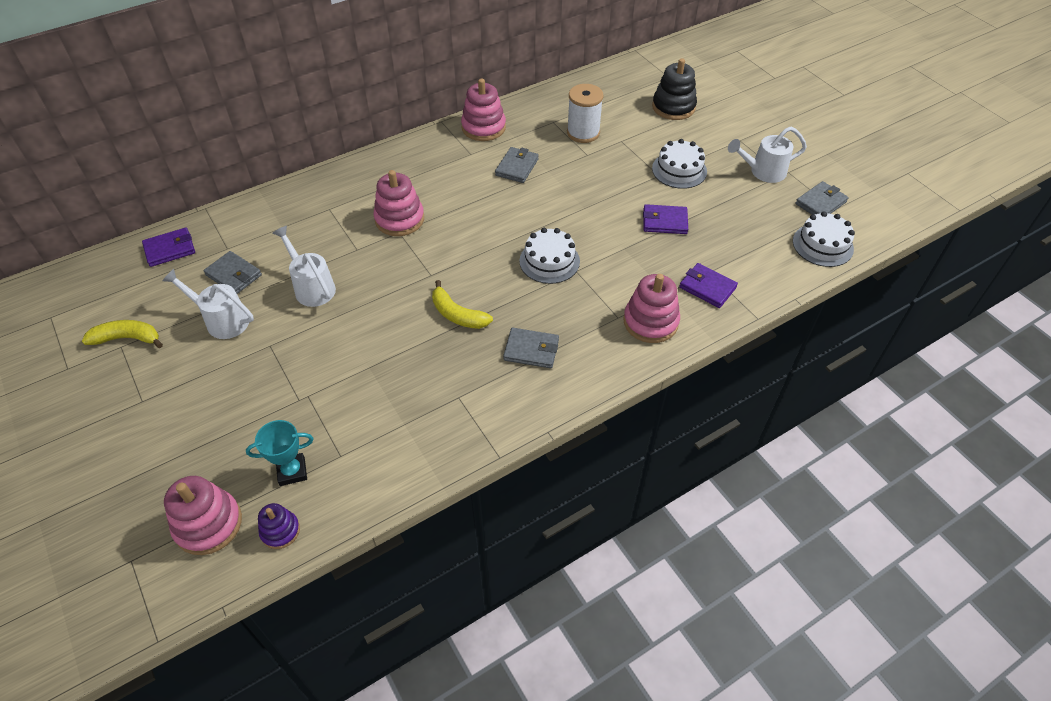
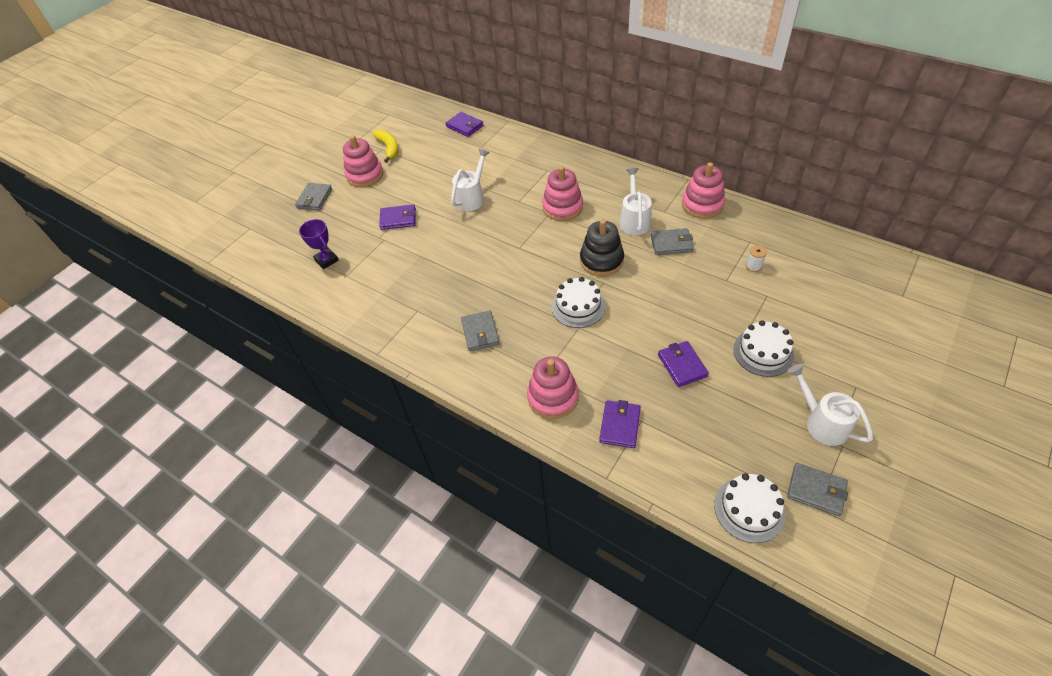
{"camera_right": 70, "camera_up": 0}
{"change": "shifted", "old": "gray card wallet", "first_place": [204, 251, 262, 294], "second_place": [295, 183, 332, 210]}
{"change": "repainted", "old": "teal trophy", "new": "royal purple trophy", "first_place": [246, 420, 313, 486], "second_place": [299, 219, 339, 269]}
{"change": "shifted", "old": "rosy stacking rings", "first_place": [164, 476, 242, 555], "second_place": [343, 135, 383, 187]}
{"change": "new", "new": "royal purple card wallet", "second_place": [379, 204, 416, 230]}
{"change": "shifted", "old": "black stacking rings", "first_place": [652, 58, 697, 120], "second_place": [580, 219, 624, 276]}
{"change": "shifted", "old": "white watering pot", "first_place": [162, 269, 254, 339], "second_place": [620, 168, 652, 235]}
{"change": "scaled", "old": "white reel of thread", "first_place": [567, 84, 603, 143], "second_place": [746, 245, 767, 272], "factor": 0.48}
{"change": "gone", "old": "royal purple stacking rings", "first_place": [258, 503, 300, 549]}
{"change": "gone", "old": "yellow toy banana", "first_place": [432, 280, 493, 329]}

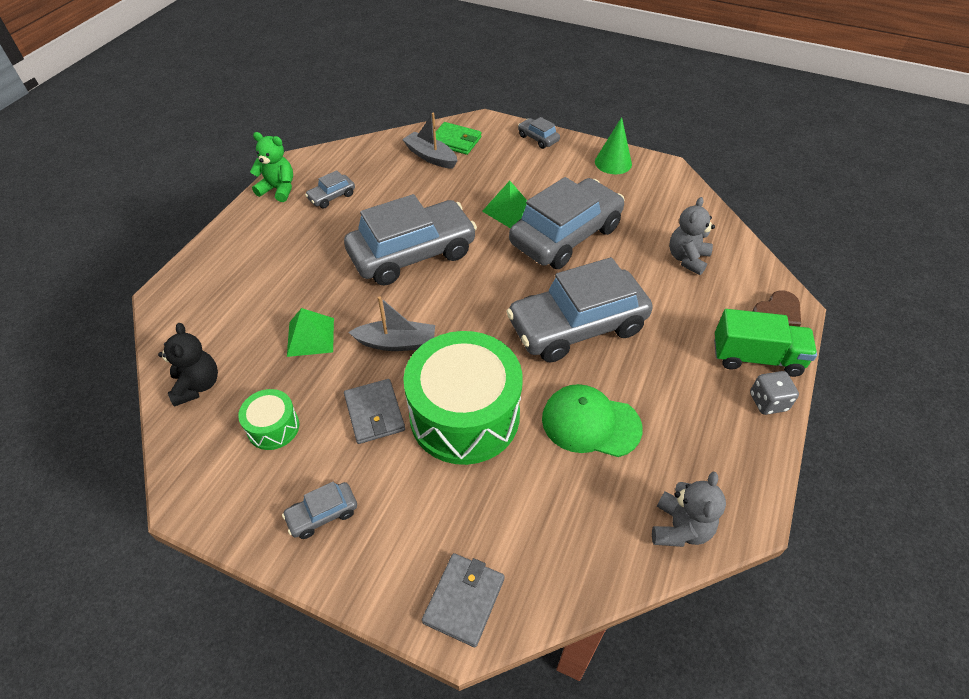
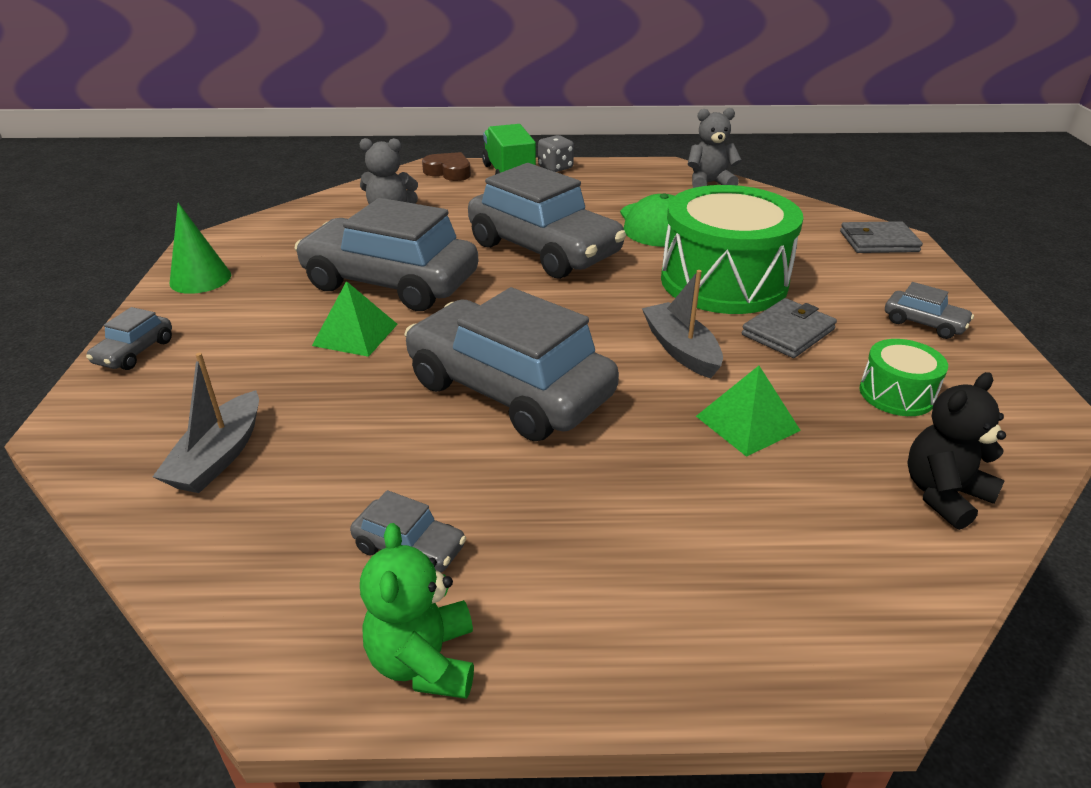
{"camera_right": -115, "camera_up": -15}
{"change": "gone", "old": "leaf-green card wallet", "first_place": [436, 122, 482, 155]}

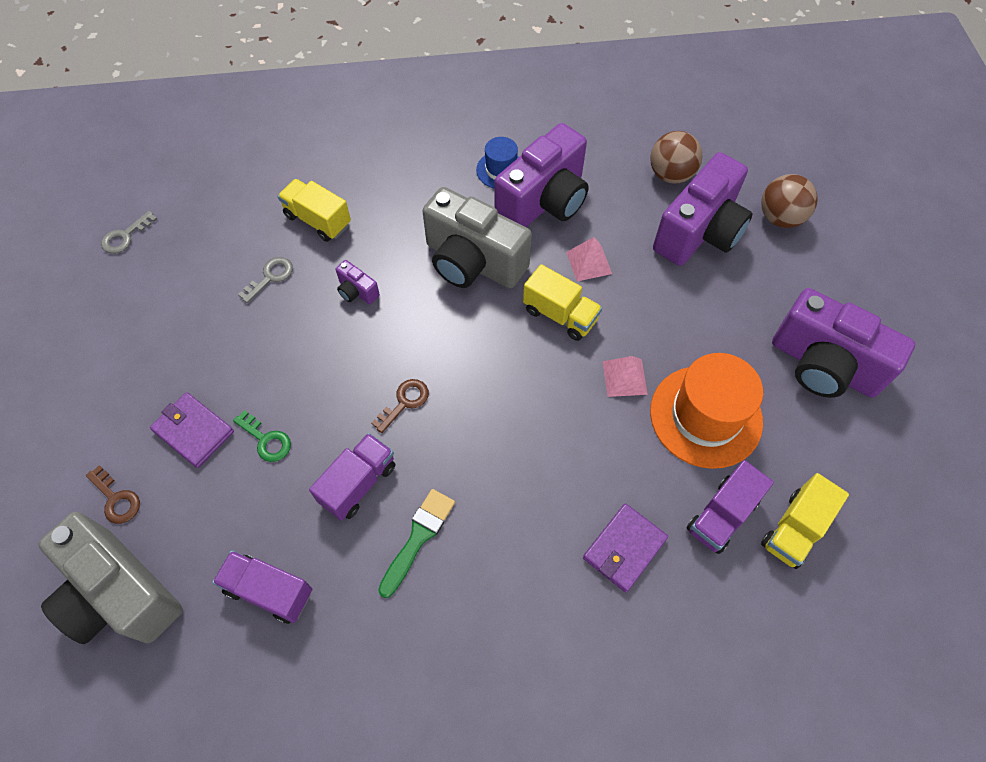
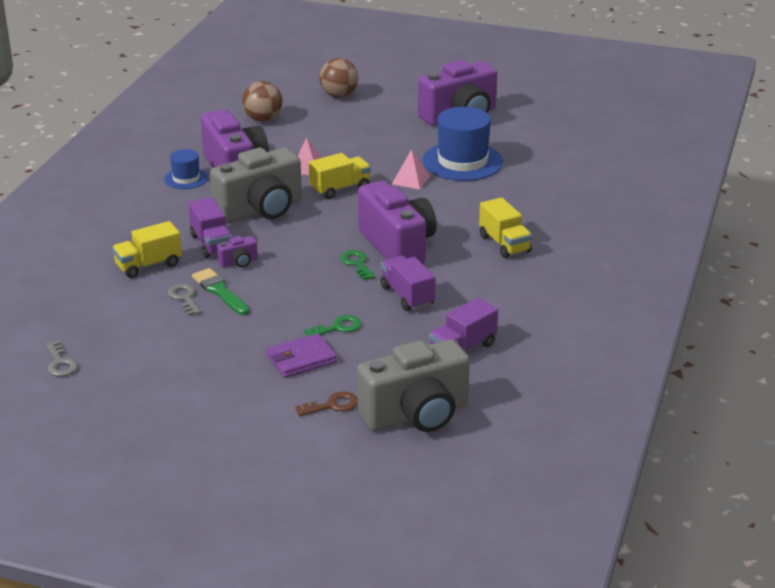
{"camera_right": -65, "camera_up": -30}
{"change": "shifted", "old": "royal purple toy truck", "first_place": [686, 460, 774, 554], "second_place": [188, 197, 232, 258]}
{"change": "shifted", "old": "leaf-green paint brush", "first_place": [378, 489, 455, 598], "second_place": [192, 268, 250, 315]}
{"change": "repainted", "old": "russet key", "new": "leaf-green key", "first_place": [371, 379, 429, 433], "second_place": [340, 250, 375, 280]}
{"change": "shifted", "old": "royal purple camera", "first_place": [653, 152, 753, 266], "second_place": [358, 181, 437, 264]}
{"change": "repainted", "old": "orange-coloured top hat", "new": "blue top hat", "first_place": [650, 353, 763, 469], "second_place": [422, 107, 503, 181]}
{"change": "shifted", "old": "yellow toy truck", "first_place": [761, 473, 849, 569], "second_place": [479, 197, 532, 258]}
{"change": "gone", "old": "royal purple card wallet", "first_place": [583, 504, 668, 592]}

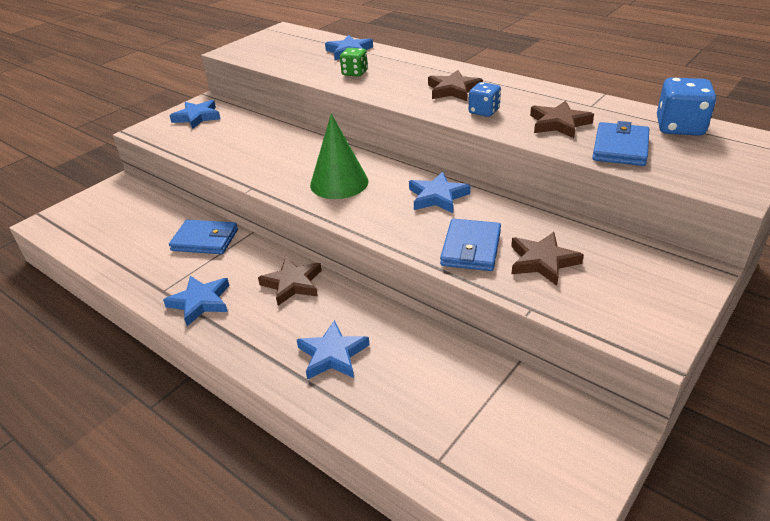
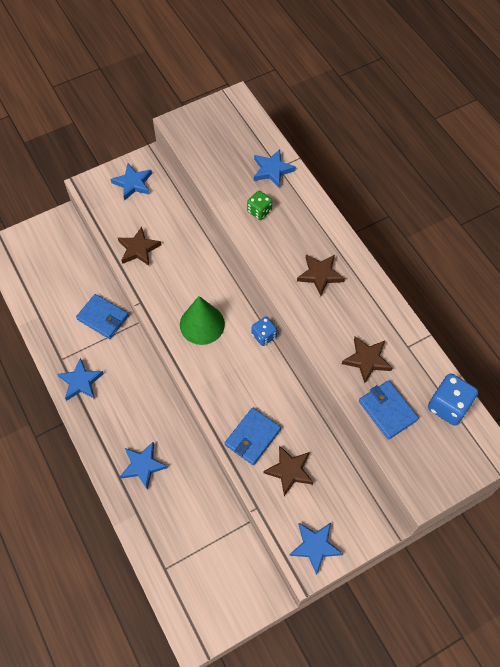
{"camera_right": 20, "camera_up": 25}
{"change": "shifted", "old": "russet five-pointed star", "first_place": [258, 257, 322, 306], "second_place": [118, 227, 161, 266]}
{"change": "shifted", "old": "blue die", "first_place": [469, 82, 501, 117], "second_place": [252, 317, 277, 346]}
{"change": "shifted", "old": "blue five-pointed star", "first_place": [409, 172, 471, 213], "second_place": [289, 523, 343, 575]}
{"change": "rotated", "old": "blue card wallet", "first_place": [592, 121, 649, 166], "second_place": [359, 380, 419, 440], "degrees": -75}

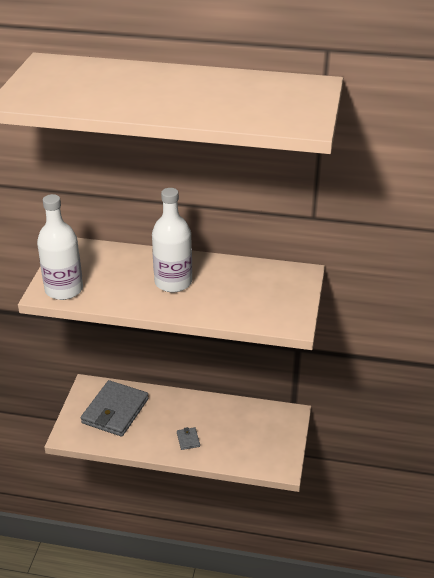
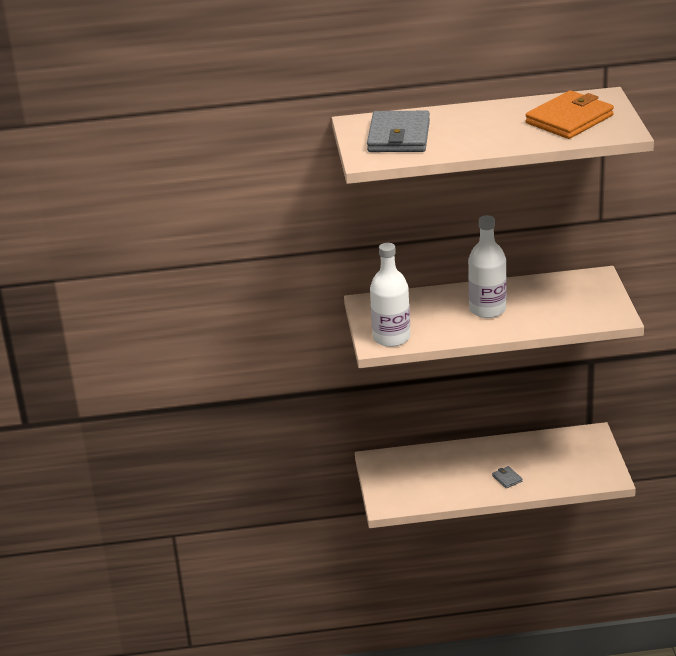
{"camera_right": -15, "camera_up": -5}
{"change": "shifted", "old": "gray card wallet", "first_place": [81, 380, 149, 437], "second_place": [367, 111, 430, 152]}
{"change": "new", "new": "orange-coloured card wallet", "second_place": [526, 90, 614, 139]}

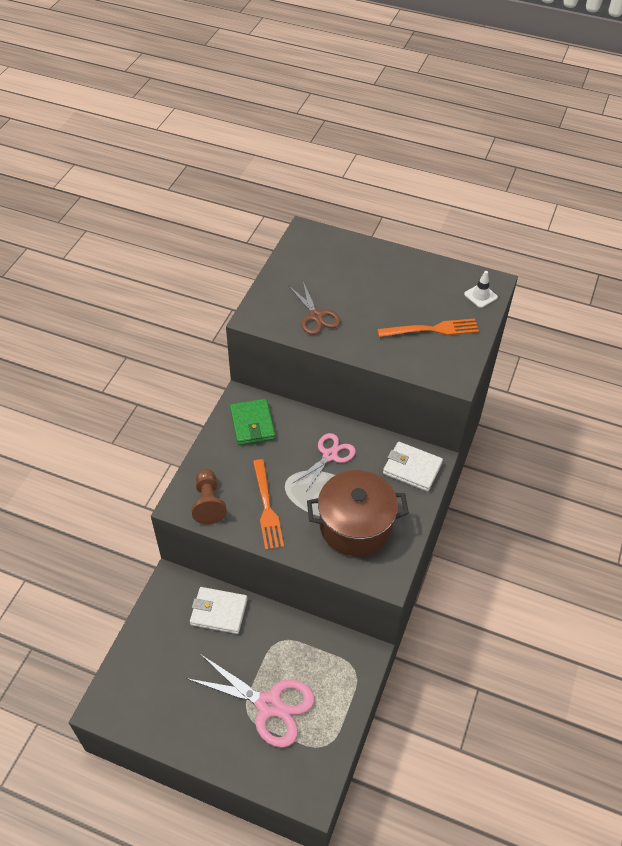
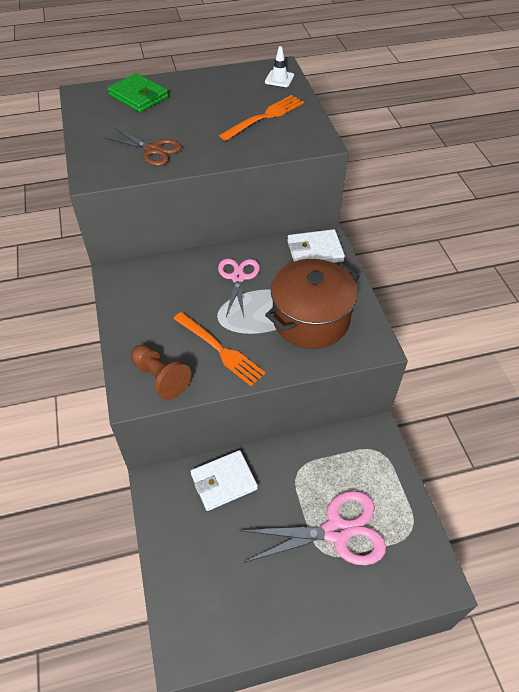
{"camera_right": -35, "camera_up": 0}
{"change": "shifted", "old": "leaf-green card wallet", "first_place": [230, 399, 275, 445], "second_place": [108, 73, 168, 112]}

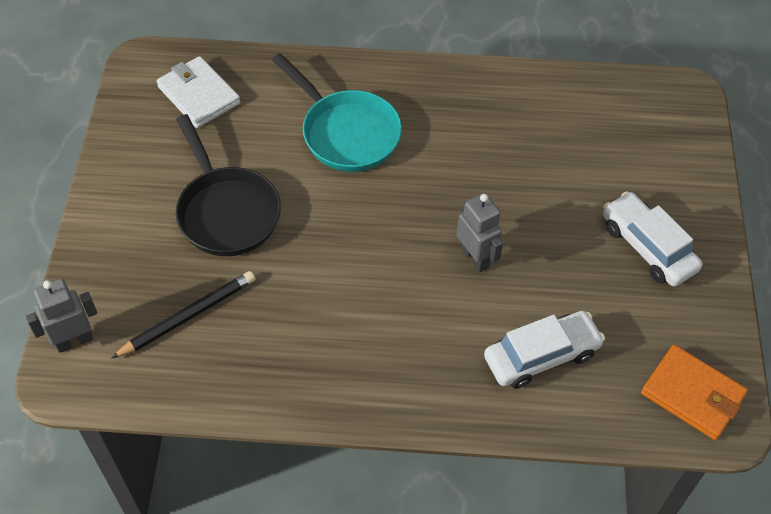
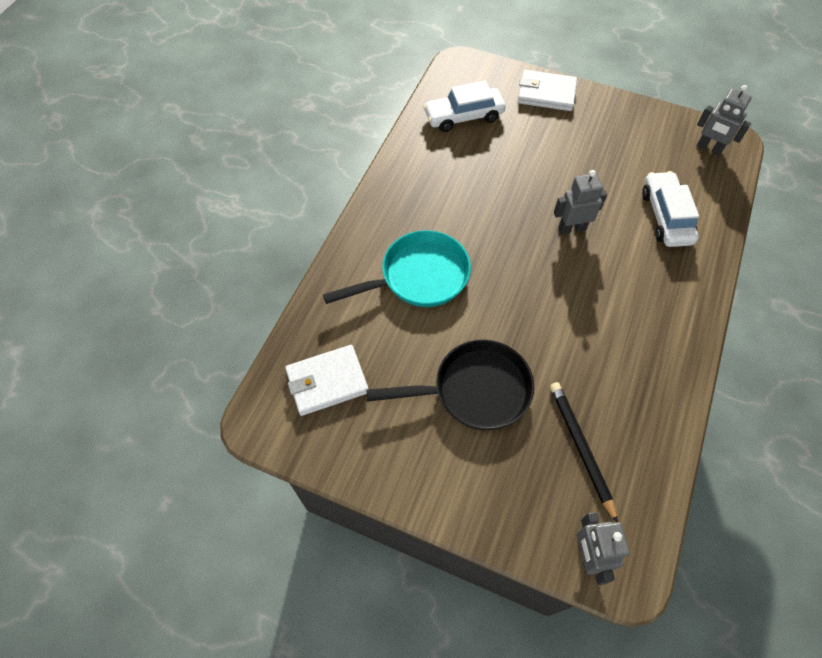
{"camera_right": -70, "camera_up": 5}
{"change": "shifted", "old": "white automobile", "first_place": [603, 191, 702, 287], "second_place": [423, 81, 506, 132]}
{"change": "new", "new": "white card wallet", "second_place": [518, 70, 577, 111]}
{"change": "swapped", "old": "orange-coloured card wallet", "new": "gray robot", "first_place": [641, 345, 748, 440], "second_place": [697, 85, 751, 156]}

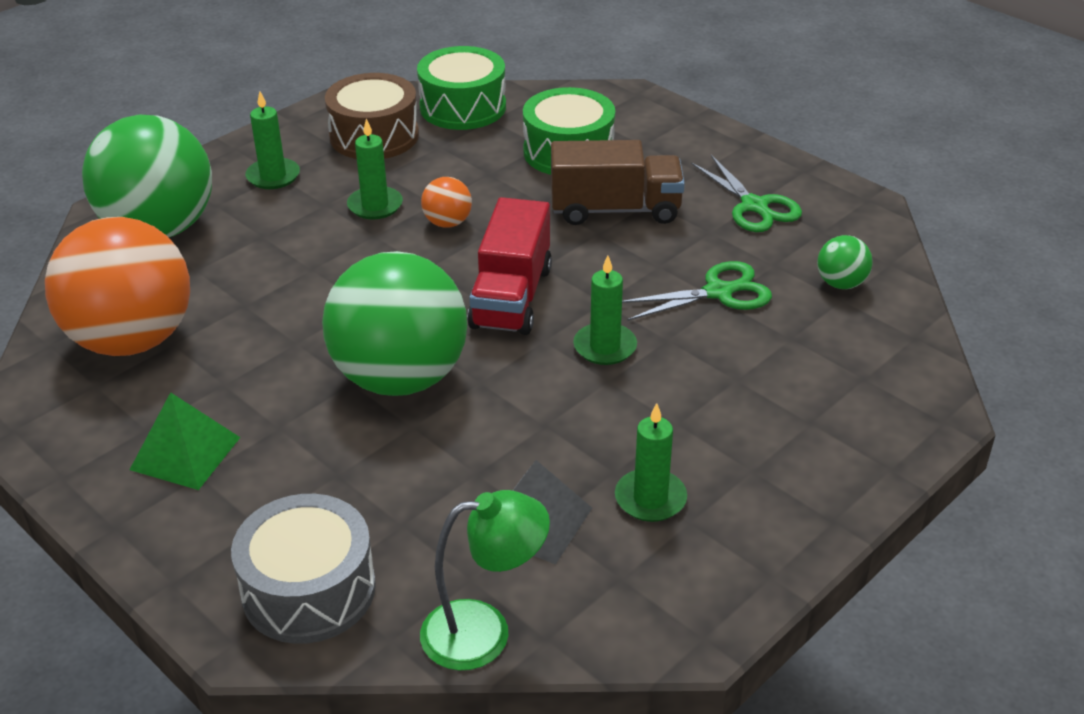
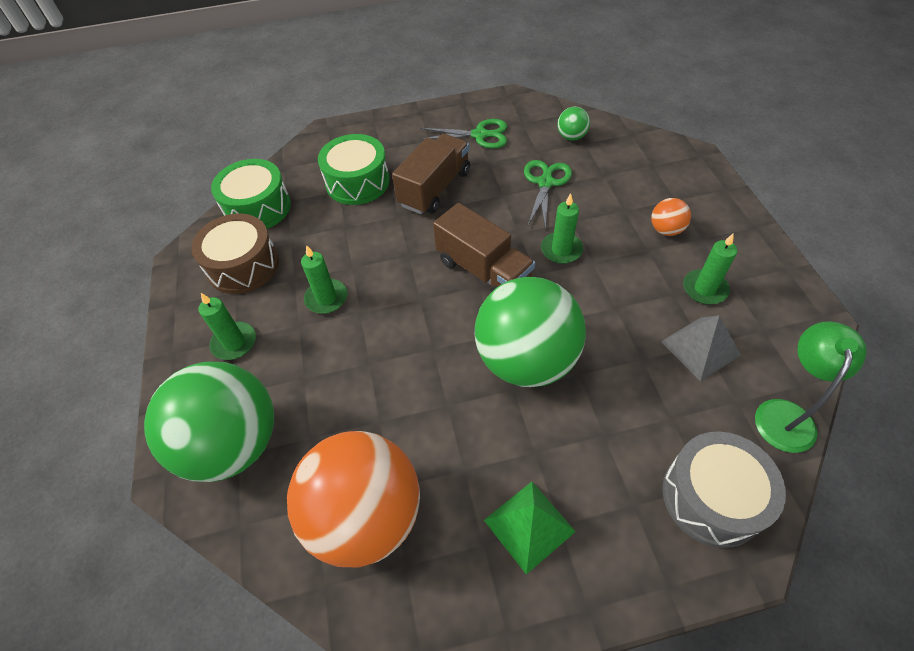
{"camera_right": -55, "camera_up": 15}
{"change": "repainted", "old": "crimson toy truck", "new": "russet toy truck", "first_place": [467, 197, 552, 335], "second_place": [433, 203, 535, 292]}
{"change": "shifted", "old": "orange-coloured sphere", "first_place": [421, 177, 472, 228], "second_place": [651, 198, 691, 236]}

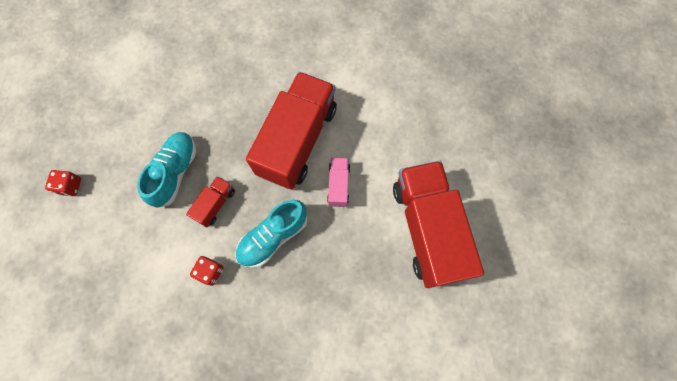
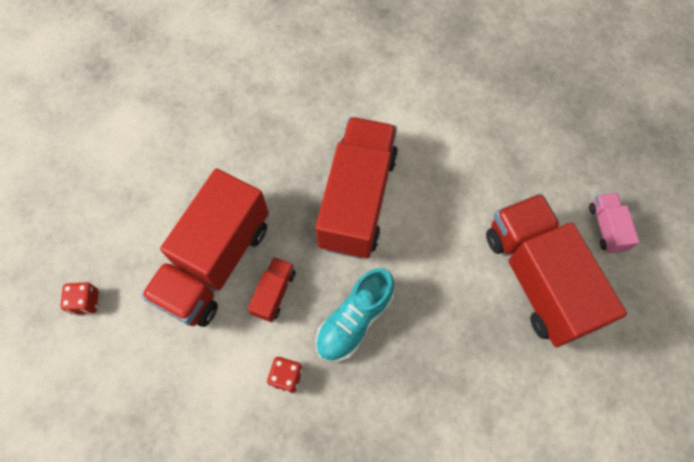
{"camera_right": -10, "camera_up": -5}
{"change": "swapped", "old": "teal lace-up shoe", "new": "crimson toy truck", "first_place": [137, 132, 197, 208], "second_place": [141, 168, 269, 327]}
{"change": "shifted", "old": "rosy toy truck", "first_place": [327, 157, 350, 207], "second_place": [589, 193, 640, 253]}

